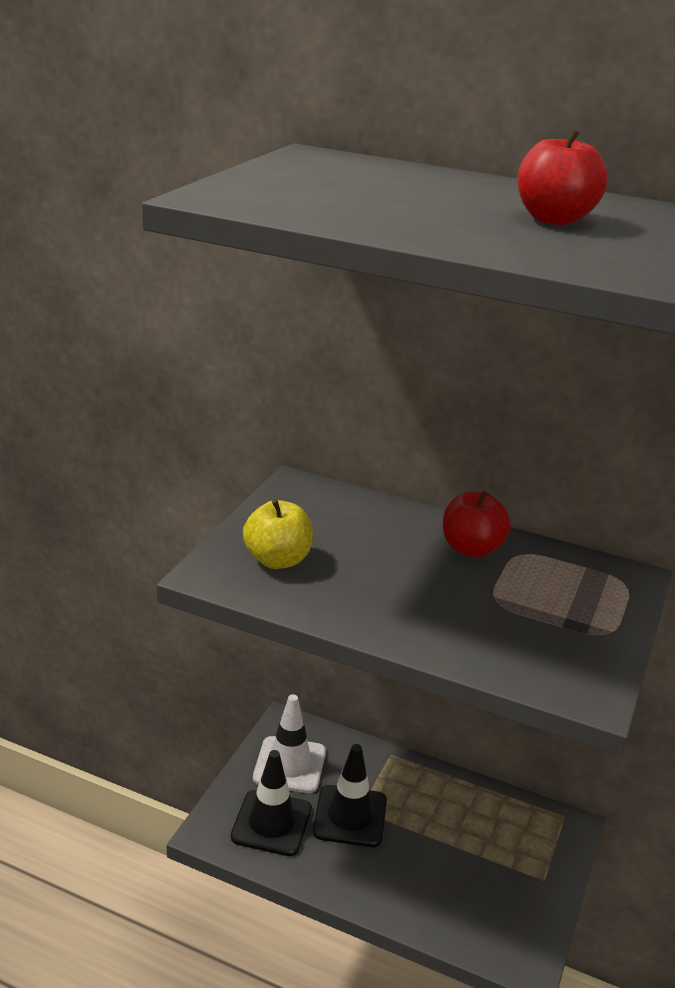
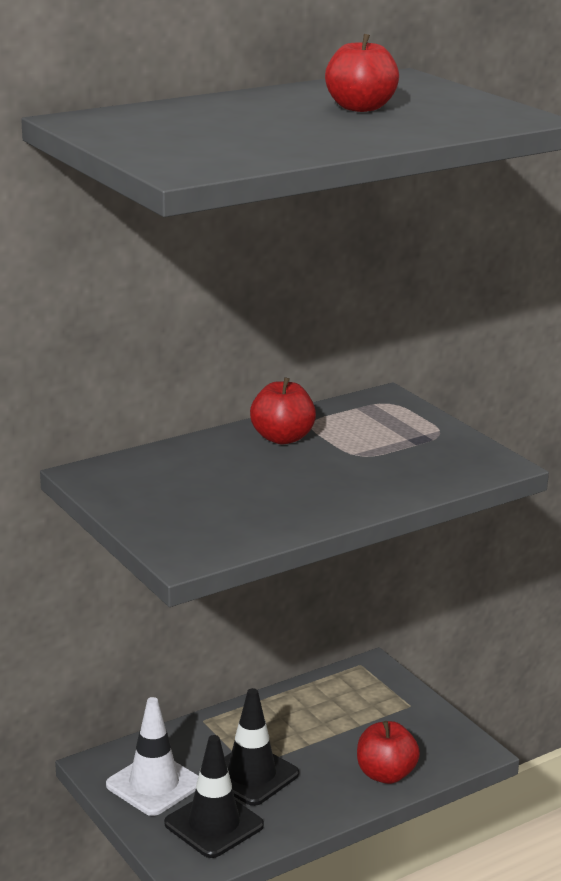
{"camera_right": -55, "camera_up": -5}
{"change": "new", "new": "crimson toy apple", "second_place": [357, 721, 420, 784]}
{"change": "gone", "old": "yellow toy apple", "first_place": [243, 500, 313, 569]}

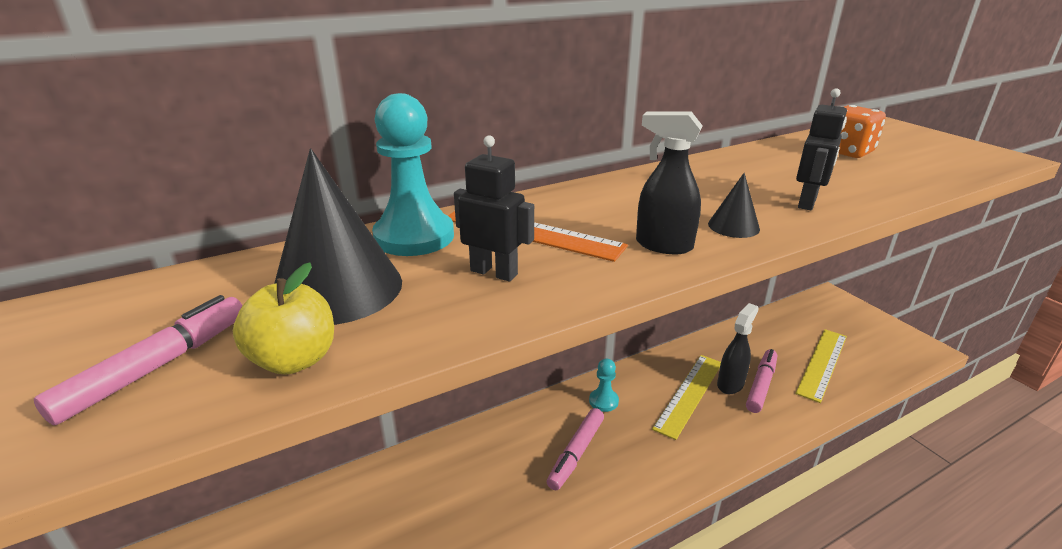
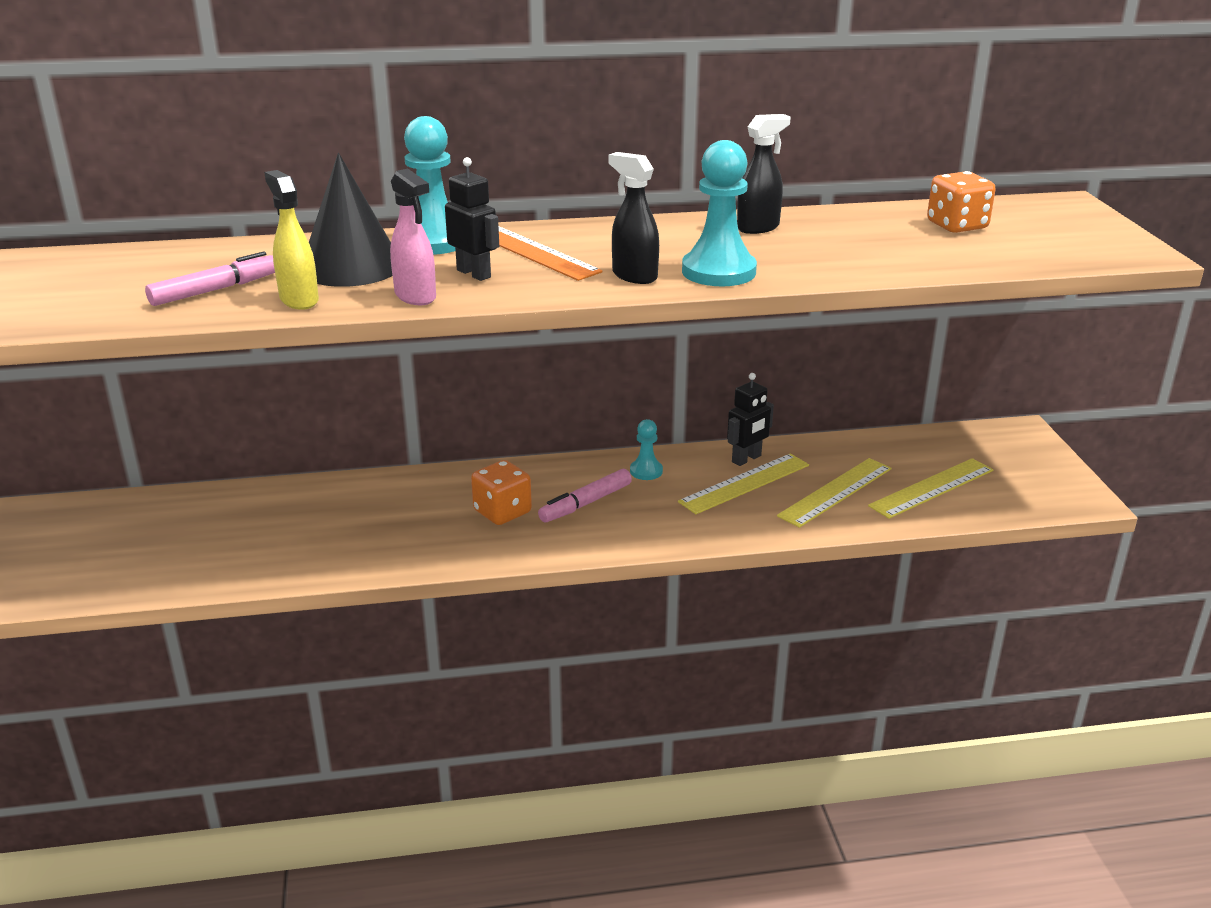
{"camera_right": 20, "camera_up": 0}
{"change": "swapped", "old": "yellow toy apple", "new": "yellow spray bottle", "first_place": [233, 263, 334, 375], "second_place": [264, 170, 319, 310]}
{"change": "new", "new": "rosy spray bottle", "second_place": [390, 169, 436, 305]}
{"change": "new", "new": "orange-coloured die", "second_place": [471, 460, 532, 525]}
{"change": "swapped", "old": "black cone shape", "new": "teal chess pawn", "first_place": [708, 173, 760, 238], "second_place": [682, 140, 757, 286]}
{"change": "shifted", "old": "black robot", "first_place": [796, 88, 847, 210], "second_place": [727, 373, 774, 466]}
{"change": "shifted", "old": "black spray bottle", "first_place": [717, 303, 759, 394], "second_place": [737, 114, 791, 234]}
{"change": "swapped", "old": "rosy felt pen", "new": "yellow straightedge", "first_place": [746, 349, 777, 413], "second_place": [777, 458, 892, 528]}

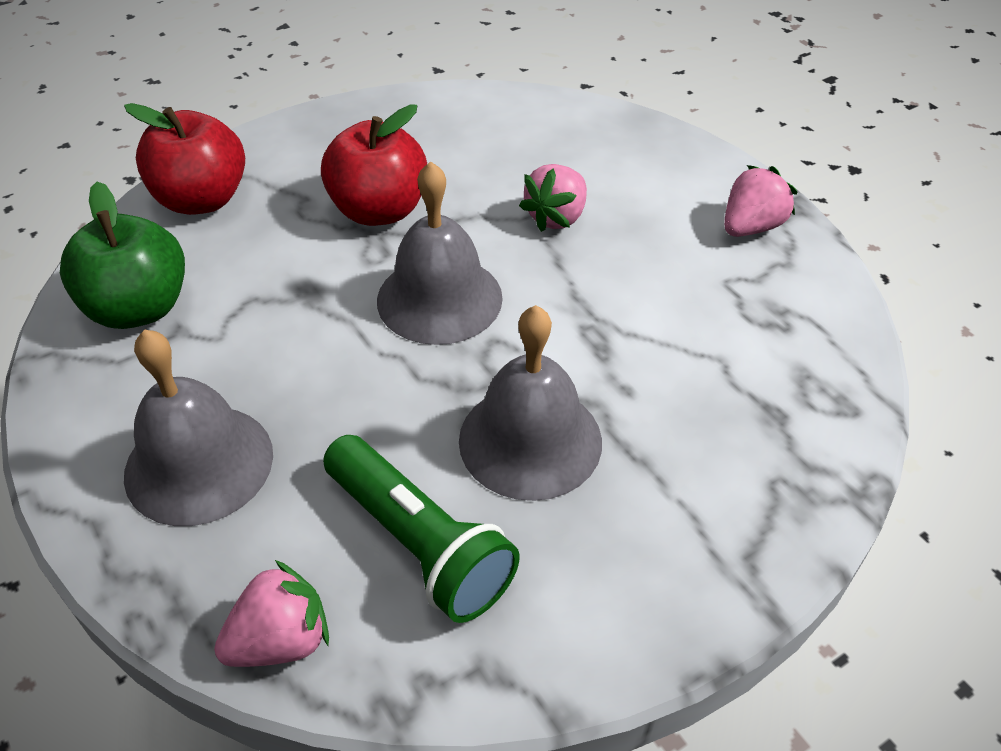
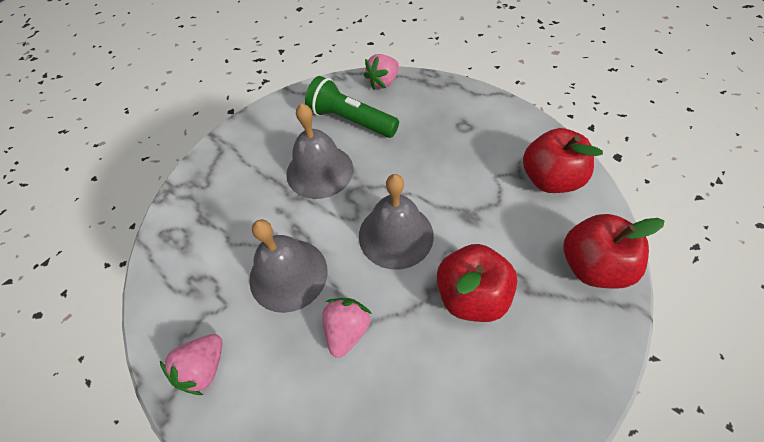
{"camera_right": 165, "camera_up": 10}
{"change": "shifted", "old": "gray hand bell", "first_place": [124, 329, 273, 526], "second_place": [249, 219, 328, 313]}
{"change": "repainted", "old": "leaf-green toy apple", "new": "crimson toy apple", "first_place": [60, 182, 185, 329], "second_place": [523, 128, 603, 193]}

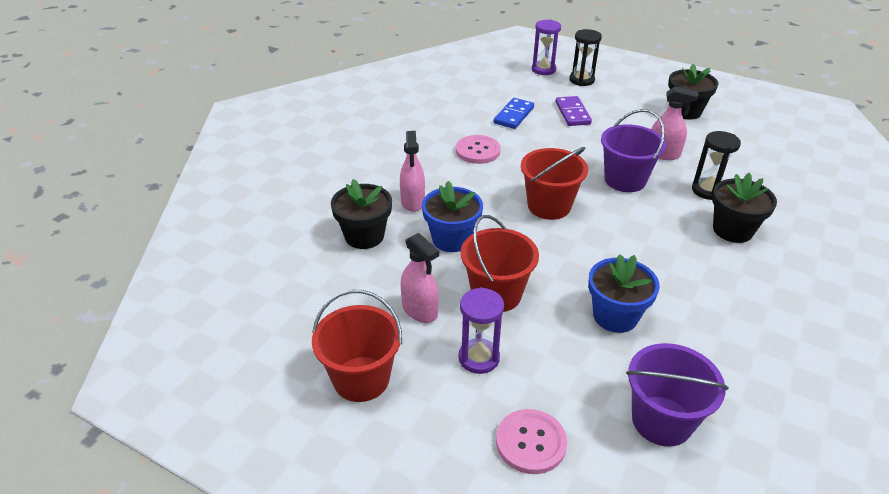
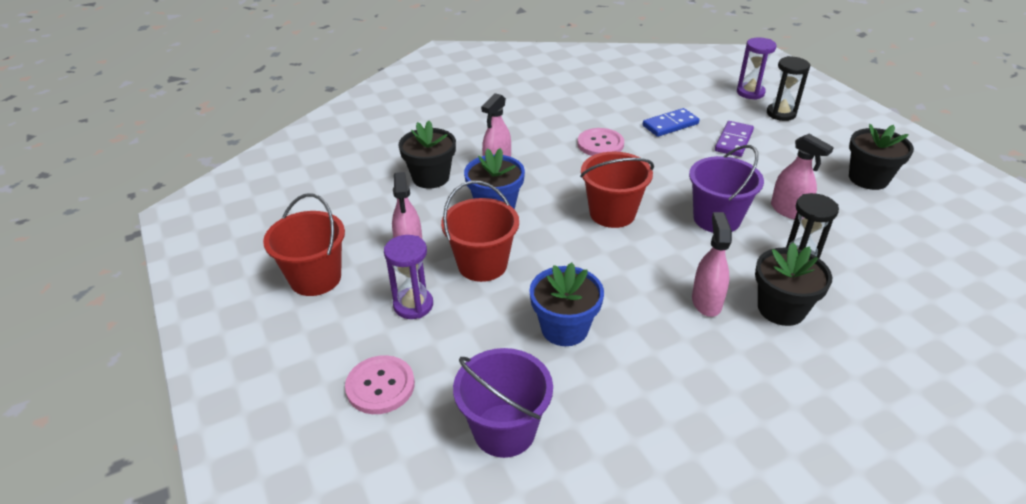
{"camera_right": 35, "camera_up": 0}
{"change": "new", "new": "rosy spray bottle", "second_place": [692, 212, 732, 317]}

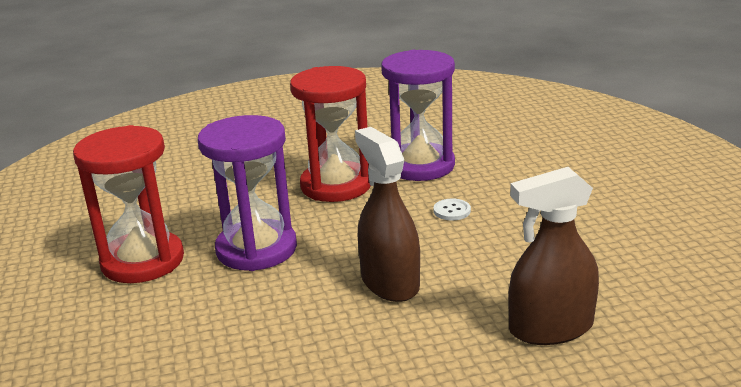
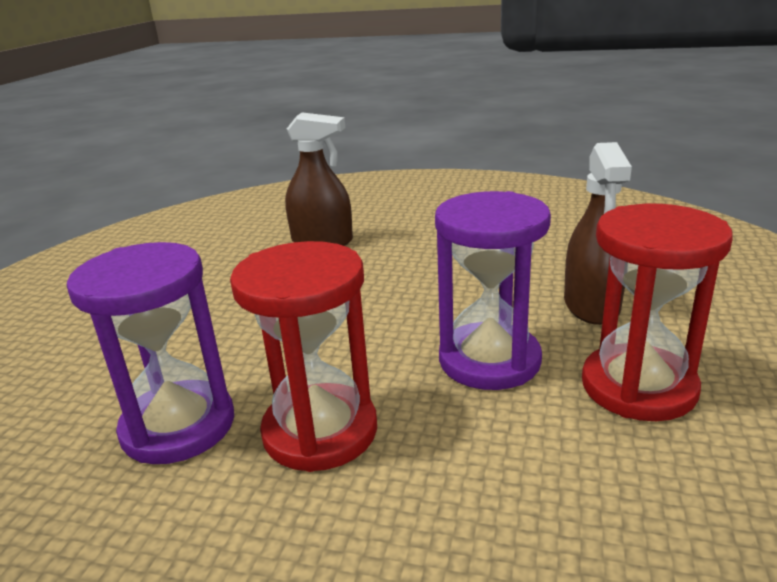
{"camera_right": -150, "camera_up": 0}
{"change": "shifted", "old": "russet spray bottle", "first_place": [355, 127, 420, 302], "second_place": [564, 142, 632, 325]}
{"change": "gone", "old": "white button", "first_place": [434, 199, 471, 220]}

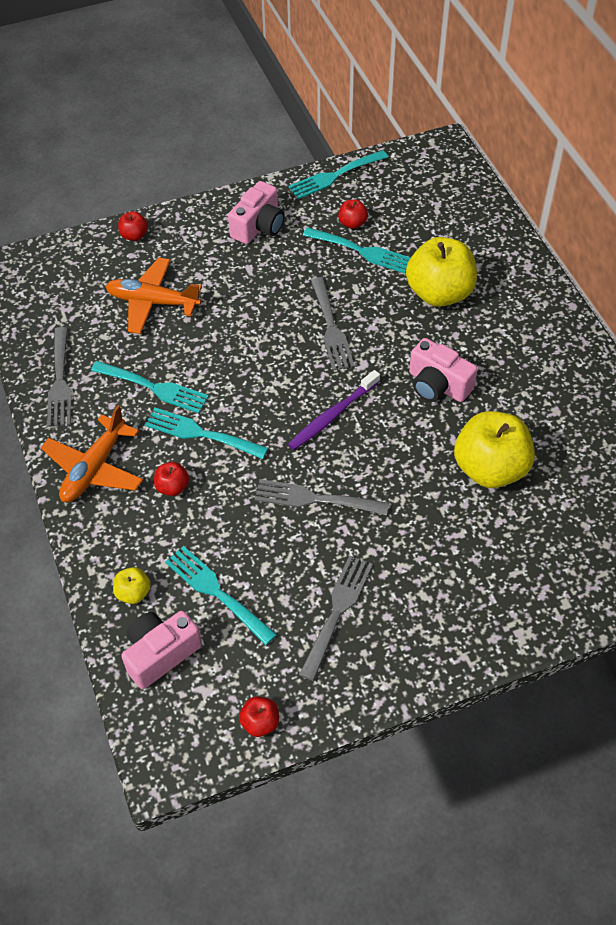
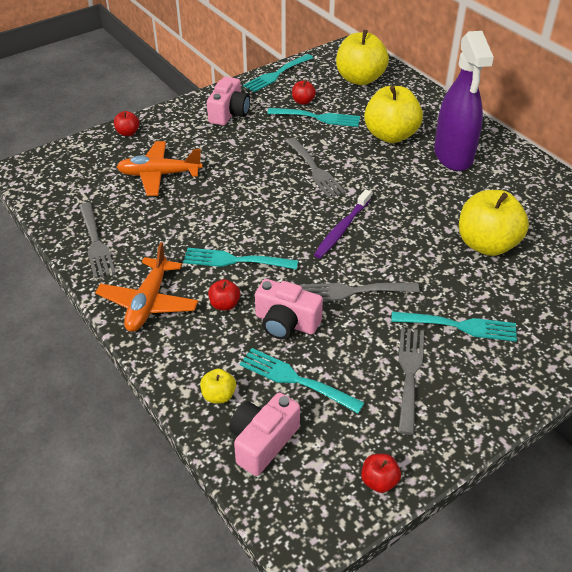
{"camera_right": -15, "camera_up": -10}
{"change": "shifted", "old": "rosy camera", "first_place": [409, 338, 478, 402], "second_place": [255, 279, 323, 339]}
{"change": "new", "new": "yellow toy apple", "second_place": [336, 30, 389, 85]}
{"change": "shifted", "old": "teal table fork", "first_place": [91, 361, 209, 413], "second_place": [391, 312, 517, 342]}
{"change": "new", "new": "royal purple spray bottle", "second_place": [434, 31, 494, 171]}

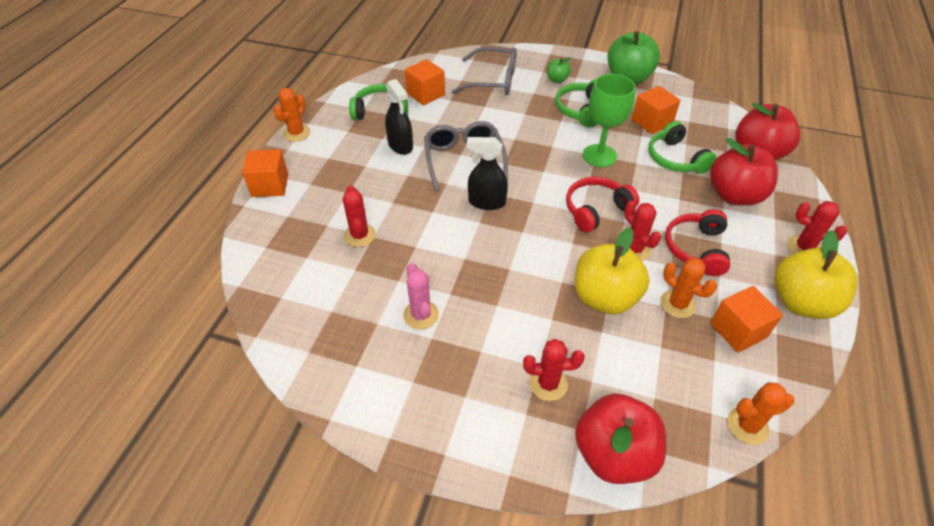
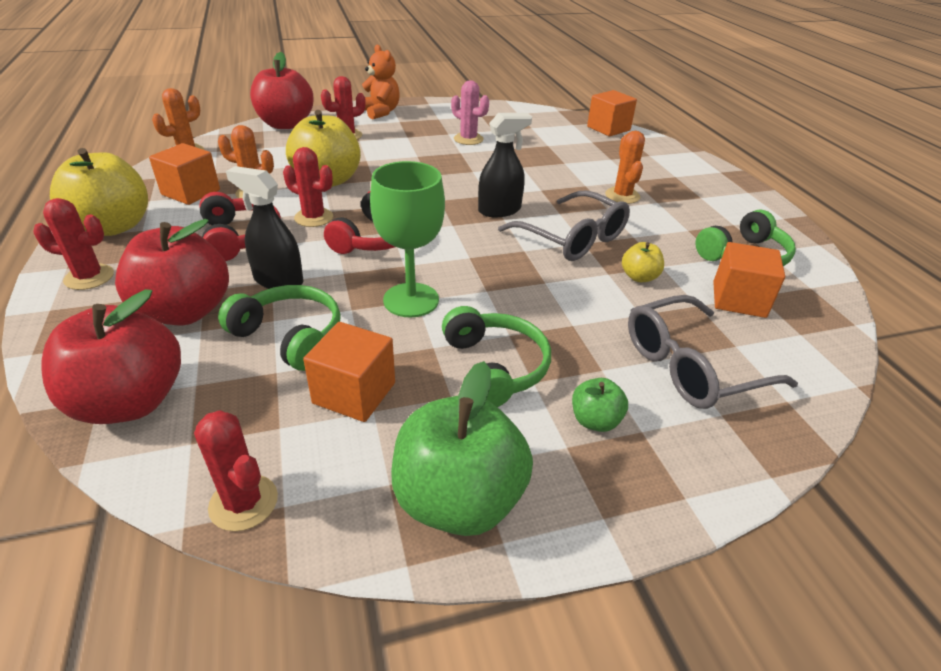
{"camera_right": 145, "camera_up": -10}
{"change": "shifted", "old": "crimson saguaro cactus", "first_place": [343, 185, 376, 247], "second_place": [194, 410, 278, 531]}
{"change": "shifted", "old": "black spray bottle", "first_place": [385, 79, 413, 155], "second_place": [226, 166, 304, 289]}
{"change": "new", "new": "orange-coloured teddy", "second_place": [362, 45, 400, 120]}
{"change": "shifted", "old": "orange-coloured cube", "first_place": [242, 149, 288, 197], "second_place": [587, 90, 637, 136]}
{"change": "shifted", "old": "orange-coloured saguaro cactus", "first_place": [273, 88, 310, 142], "second_place": [605, 131, 645, 204]}
{"change": "new", "new": "yellow toy apple", "second_place": [622, 242, 664, 282]}

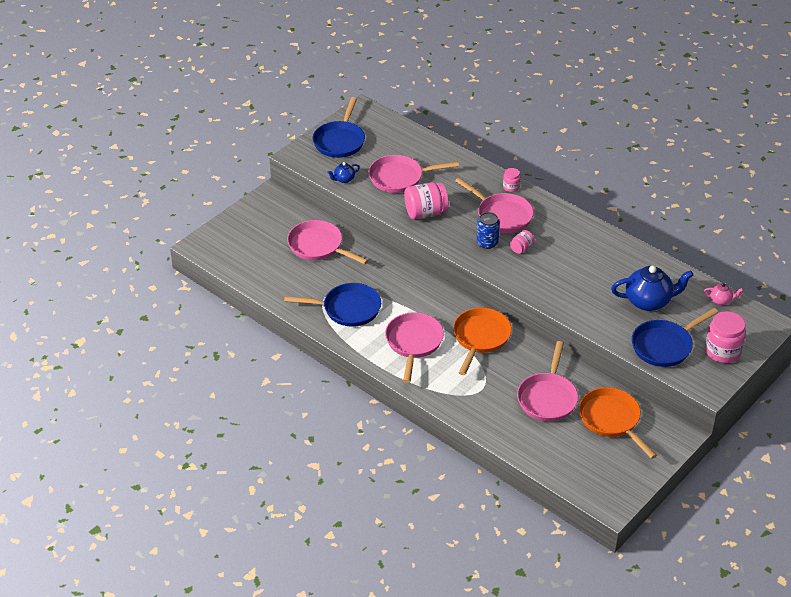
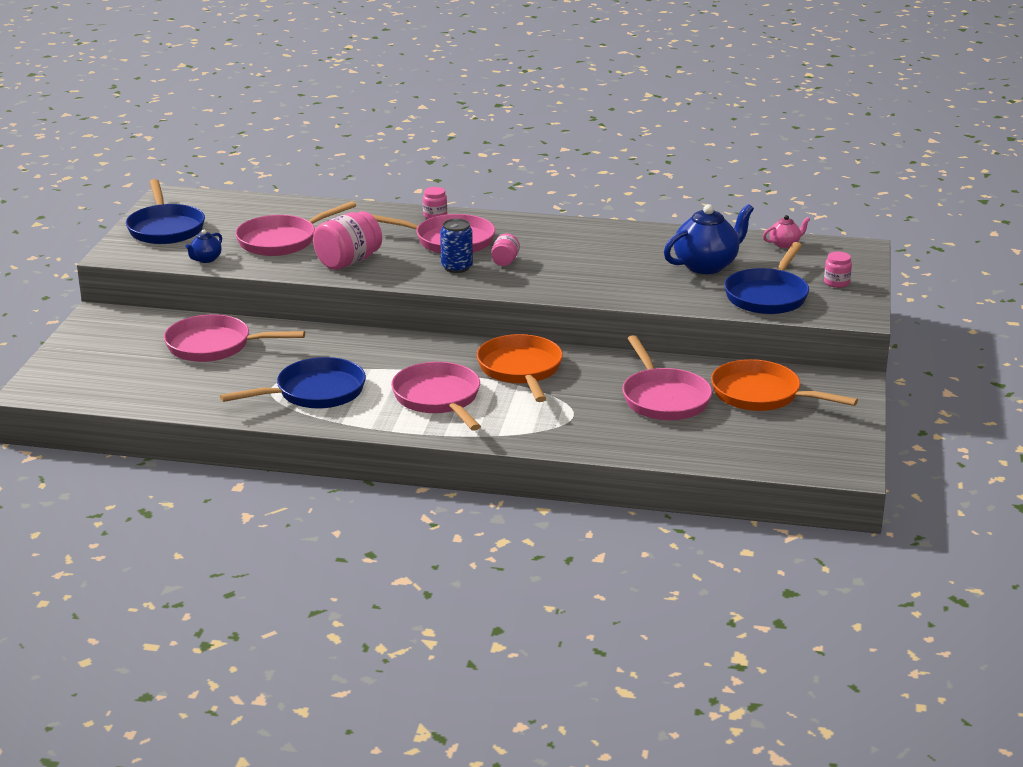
{"camera_right": -30, "camera_up": -15}
{"change": "scaled", "old": "rosy preserve jar", "first_place": [705, 311, 746, 363], "second_place": [824, 252, 852, 288], "factor": 0.52}

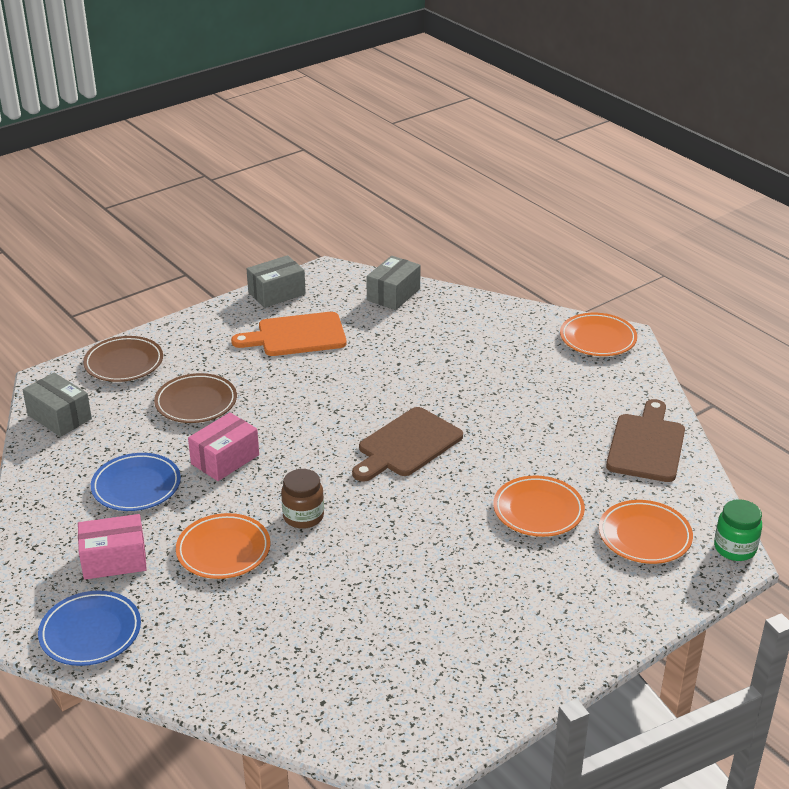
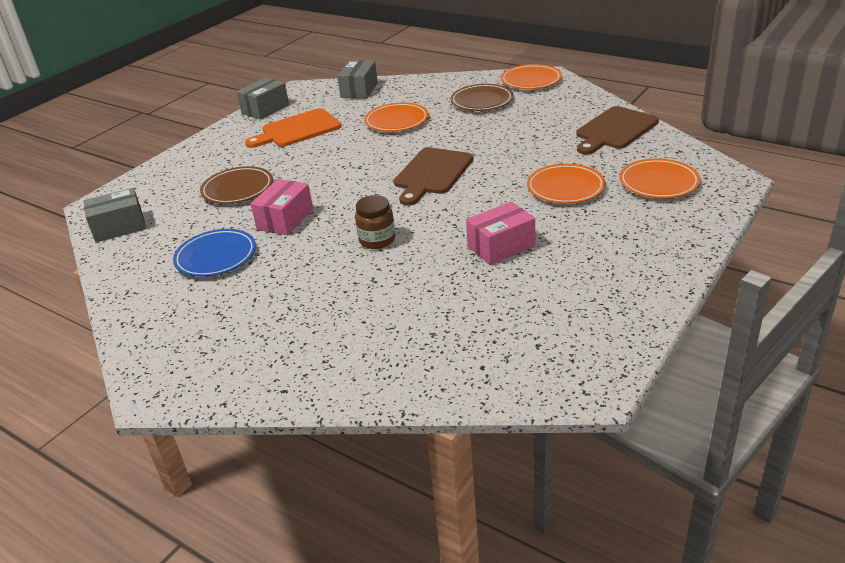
{"camera_right": -15, "camera_up": 0}
{"change": "rotated", "old": "gray box", "first_place": [23, 372, 92, 437], "second_place": [84, 188, 146, 242], "degrees": -45}
{"change": "shifted", "old": "orange-coloured dinner plate", "first_place": [176, 513, 270, 579], "second_place": [364, 103, 429, 132]}
{"change": "shifted", "old": "russet dinner plate", "first_place": [83, 336, 163, 382], "second_place": [451, 84, 514, 111]}
{"change": "shifted", "old": "rosy box", "first_place": [78, 514, 147, 580], "second_place": [466, 202, 535, 265]}
{"change": "rotated", "old": "russet chopping board", "first_place": [606, 399, 685, 482], "second_place": [577, 106, 659, 154], "degrees": -135}
{"change": "gone", "old": "blue dinner plate", "first_place": [38, 591, 141, 666]}
{"change": "gone", "old": "leaf-green preserve jar", "first_place": [714, 499, 762, 561]}

